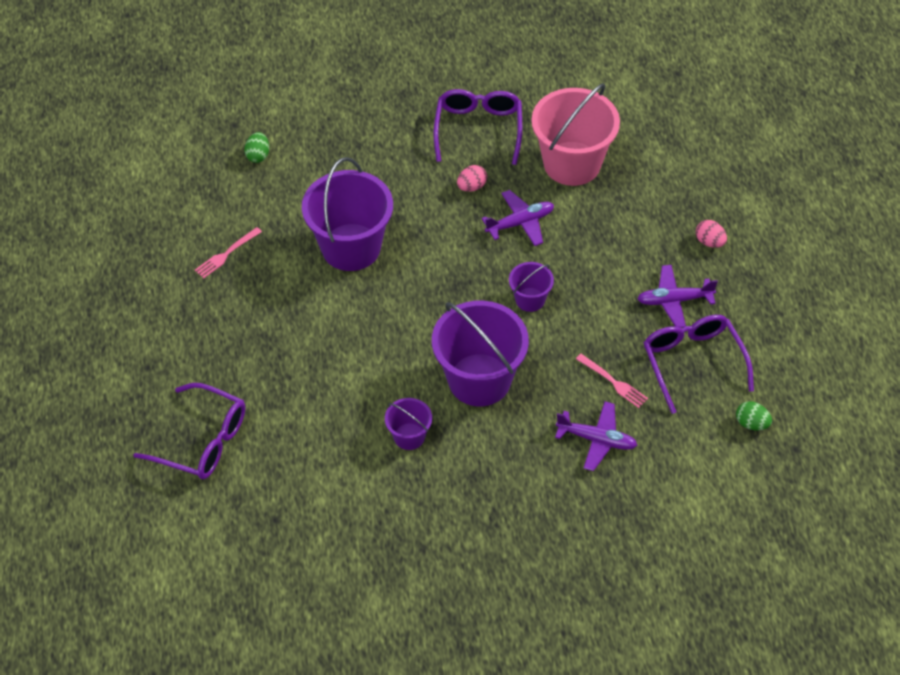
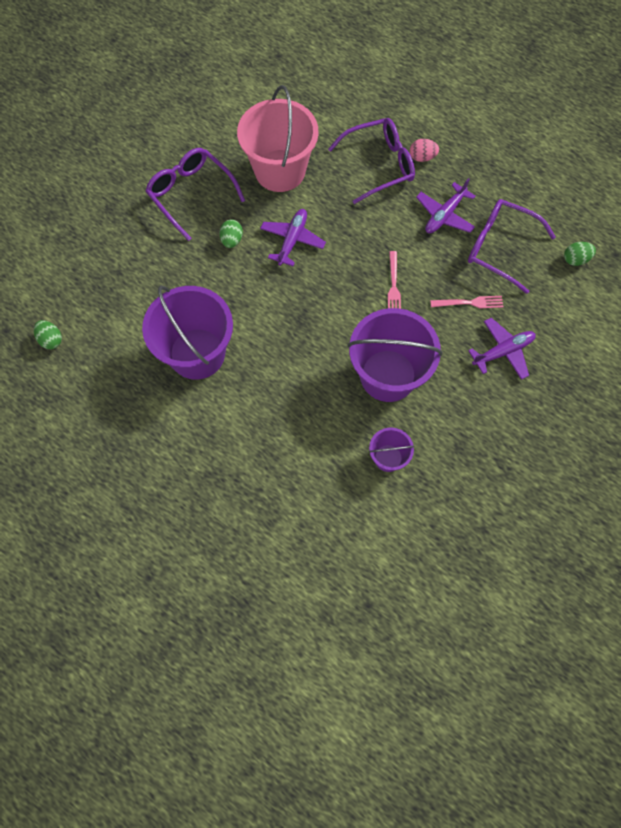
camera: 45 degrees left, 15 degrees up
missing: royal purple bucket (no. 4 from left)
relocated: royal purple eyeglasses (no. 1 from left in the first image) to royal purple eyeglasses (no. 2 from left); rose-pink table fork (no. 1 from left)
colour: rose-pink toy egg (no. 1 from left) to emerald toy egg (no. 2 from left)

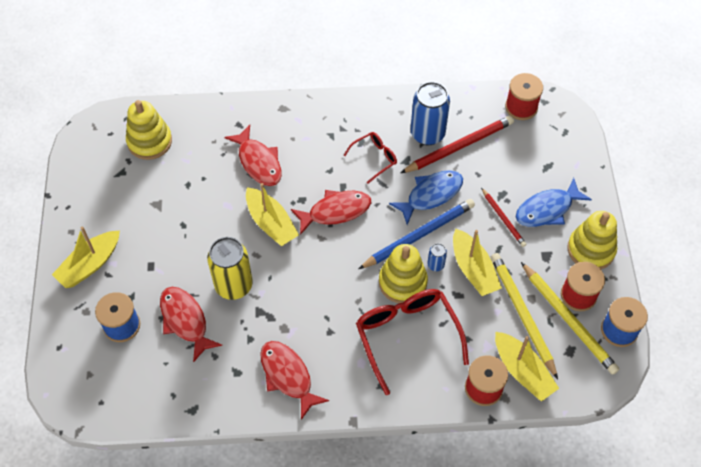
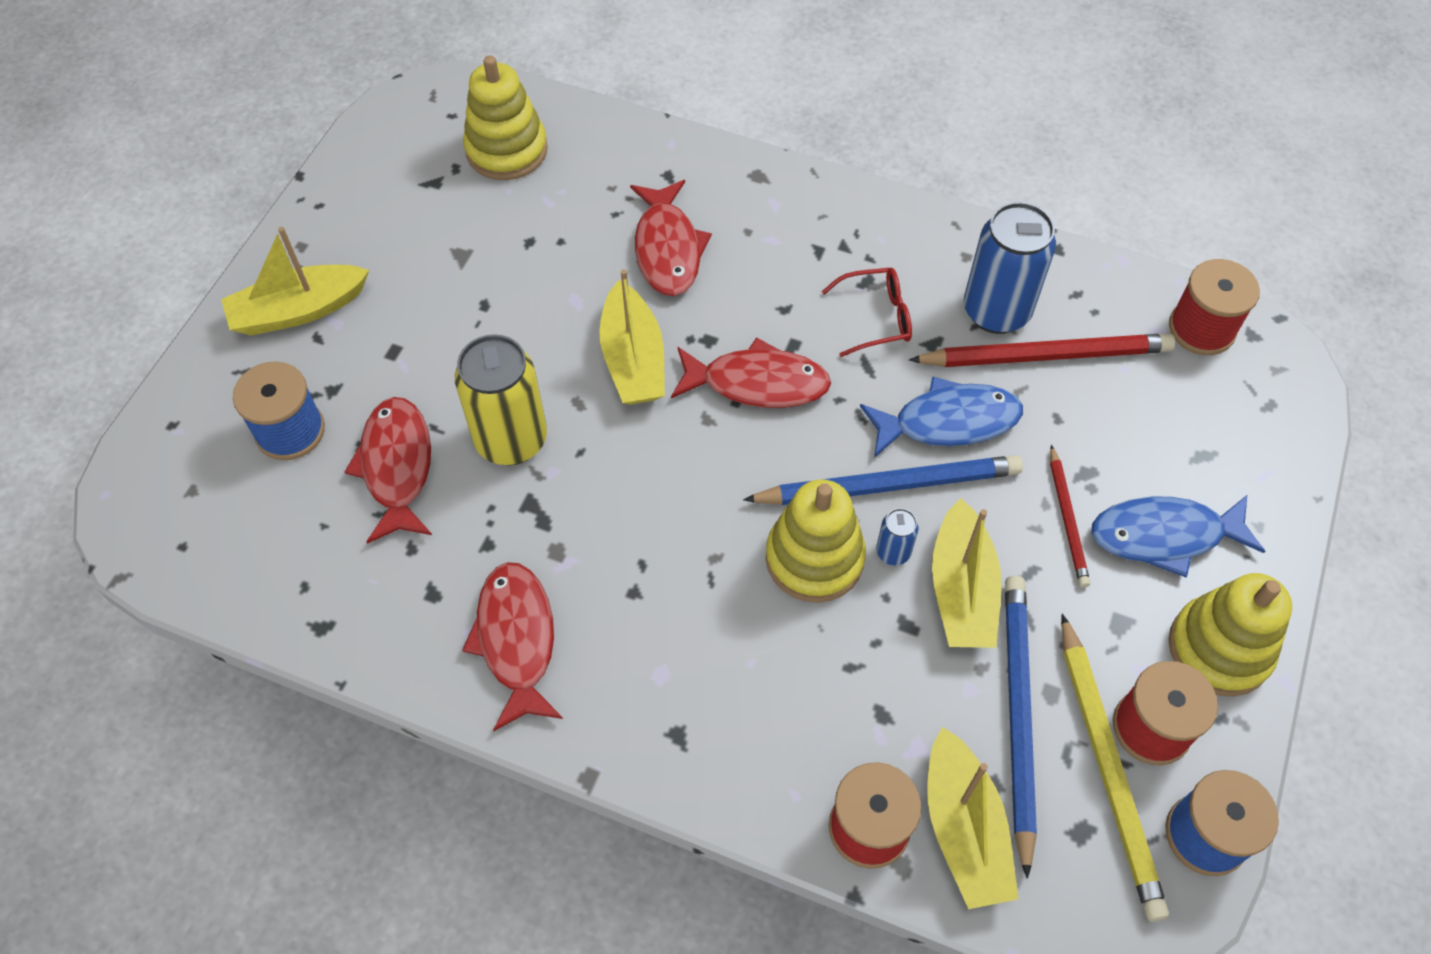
camera: 25 degrees right, 0 degrees up
missing: scarlet eyeglasses (no. 2 from left)
colour: golden pencil (no. 1 from left) to royal blue pencil (no. 2 from left)

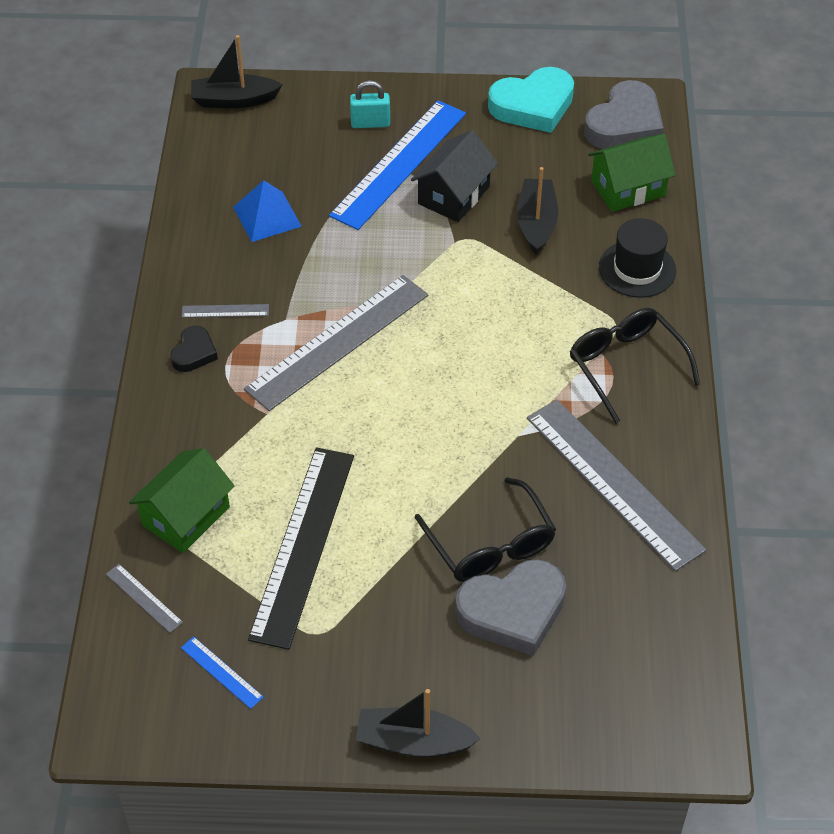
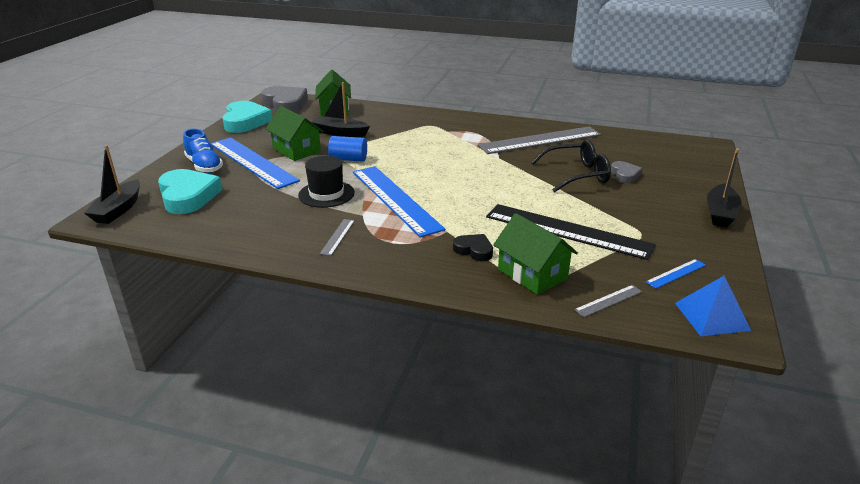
camera: 75 degrees left, 20 degrees down
missing: black eyeglasses (no. 2 from left)
appeared: aqua heart shape (no. 1 from left); royal blue cylinder
relocated: black tall hat; black heart shape; royal blue solid pyramid
exchanged: aqua small lock to royal blue shoe
colour: black house to emerald house (no. 1 from left); grey straightedge (no. 3 from left) to royal blue straightedge (no. 2 from left)
size: grey heart shape (no. 1 from left in the first image) x0.53

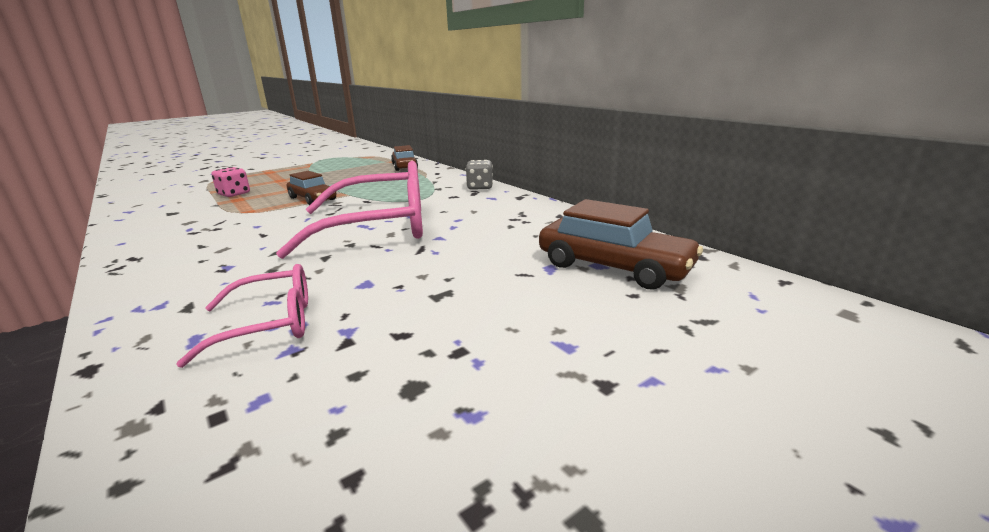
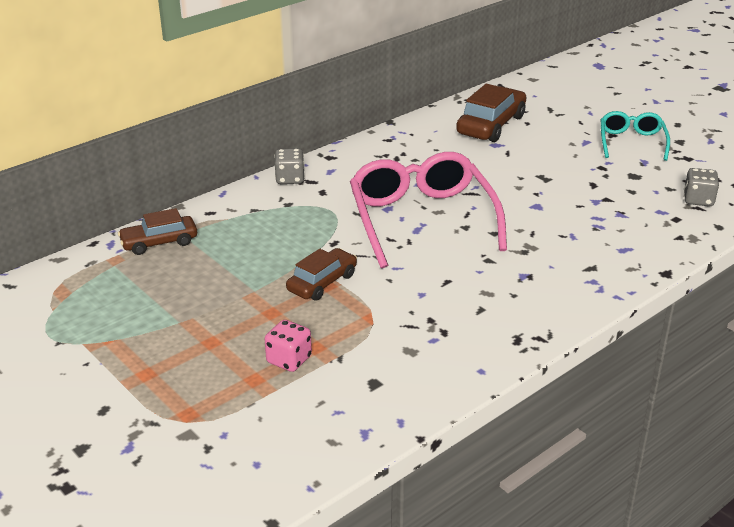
camera: 95 degrees left, 10 degrees up
missing: rose-pink eyeglasses (no. 1 from left)
appeared: aqua eyeglasses; grey game die (no. 2 from left)

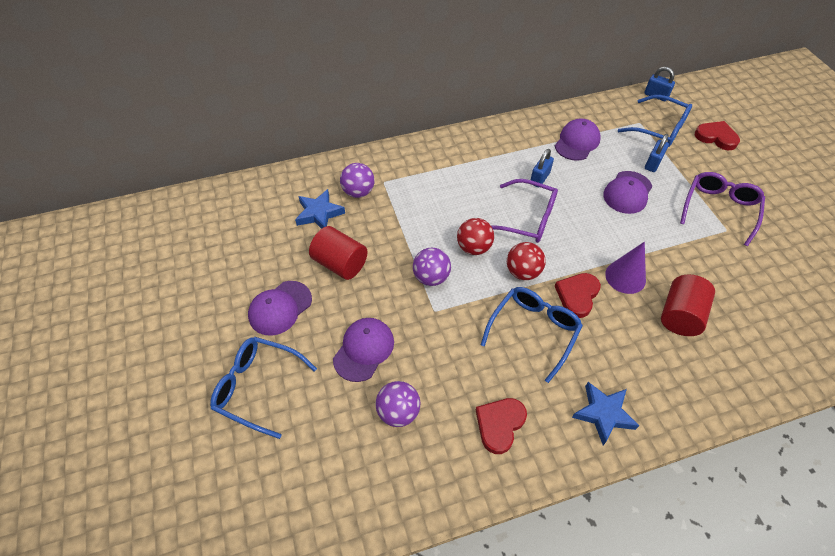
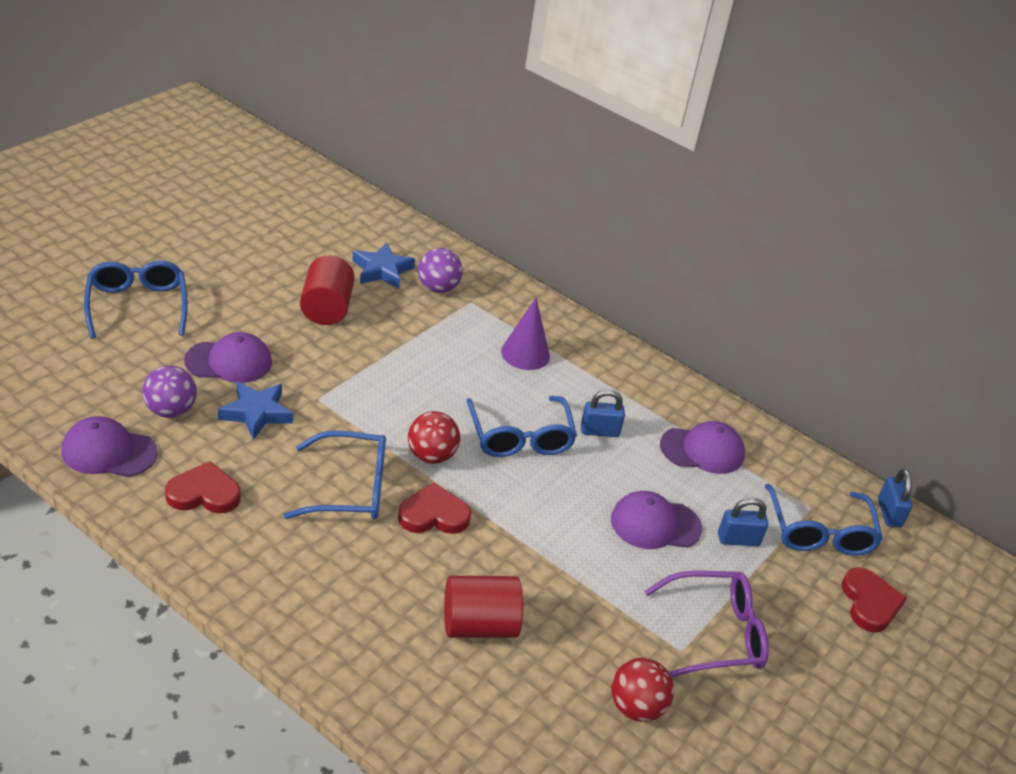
camera: 50 degrees right, 15 degrees down
missing: royal purple play ball (no. 3 from left)
relocated: royal purple peaked cap (no. 1 from left); royal blue star shape (no. 2 from left in the first image) to royal blue star shape (no. 1 from left); royal purple solid cone; scarlet play ball (no. 1 from left in the first image) to scarlet play ball (no. 2 from left)
colour: royal purple eyeglasses (no. 1 from left) to royal blue eyeglasses (no. 3 from left)

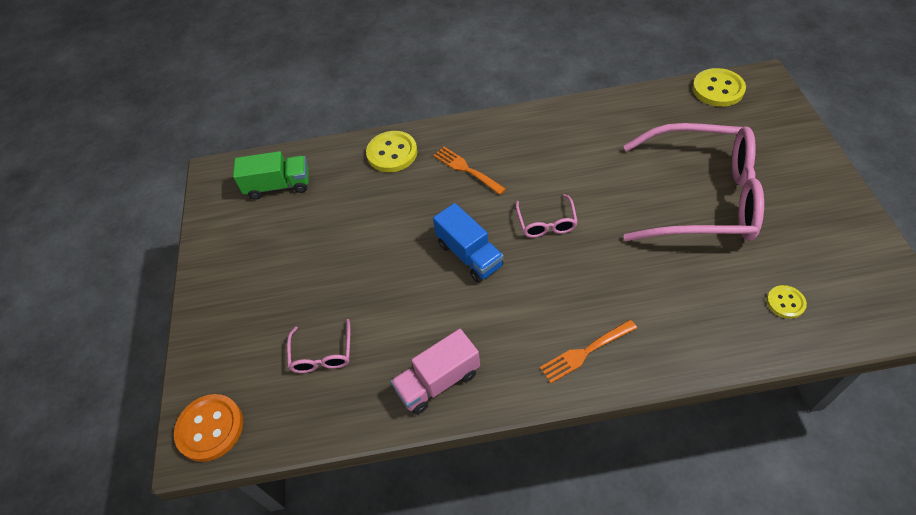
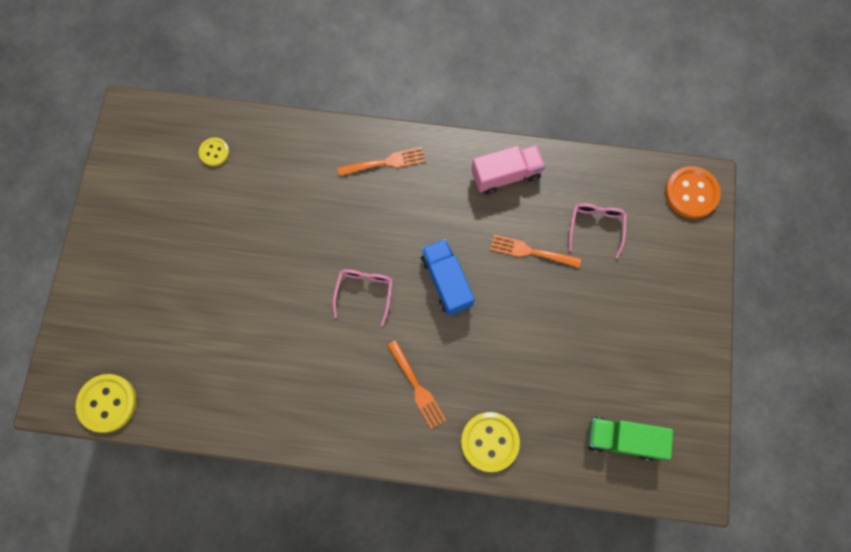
camera: 170 degrees left, 20 degrees up
missing: rose-pink eyeglasses (no. 3 from left)
appeared: orange table fork (no. 3 from left)

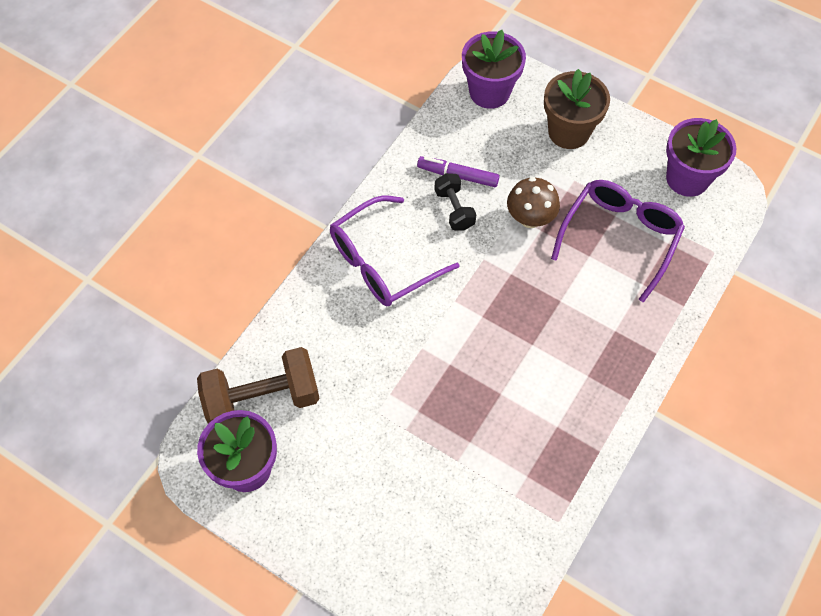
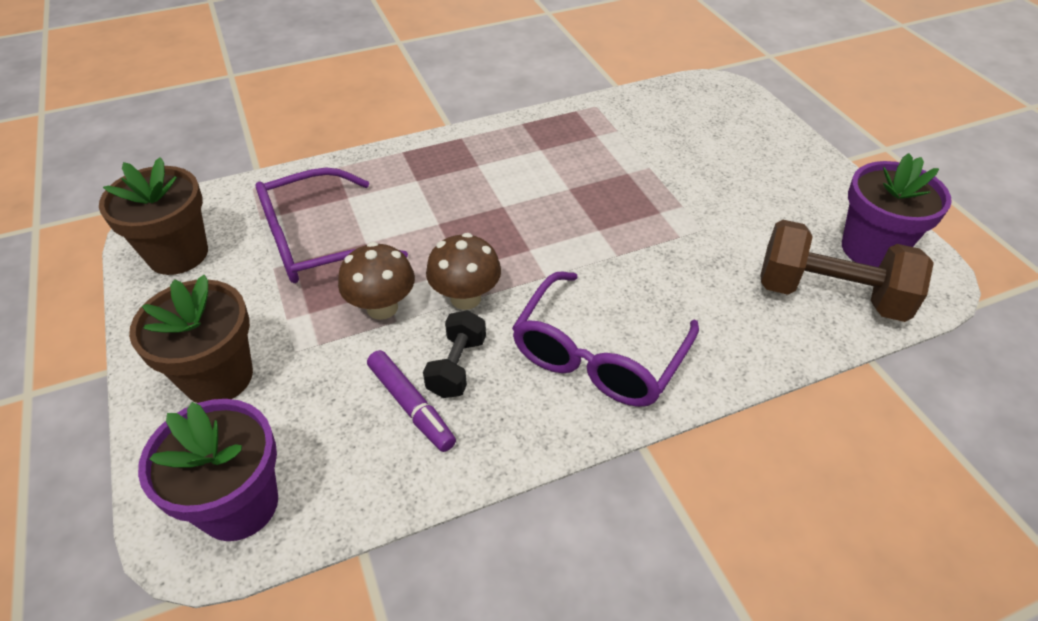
camera: 145 degrees left, 15 degrees down
appeared: brown mushroom (no. 2 from left)
colour: royal purple flower pot (no. 3 from left) to brown flower pot (no. 1 from left)
spun: royal purple eyeglasses (no. 1 from left in the first image) 120 degrees clockwise

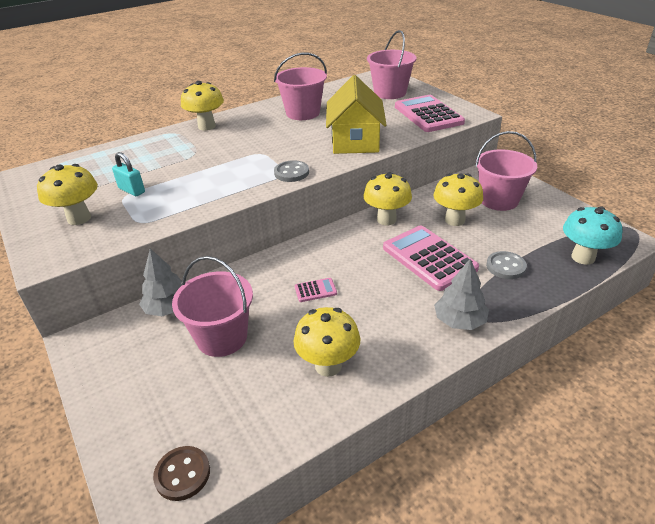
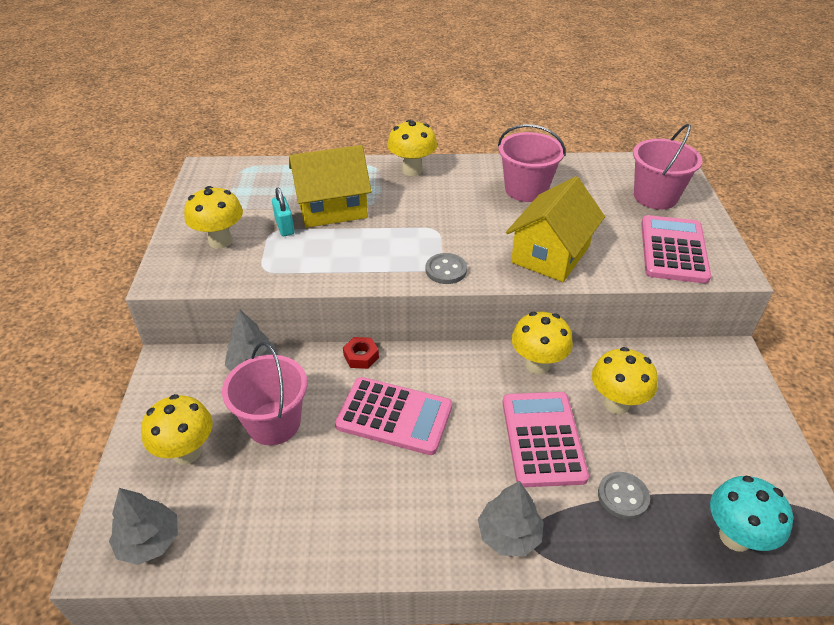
camera: 30 degrees right, 5 degrees up
missing: rose-pink bucket (no. 4 from left)
appeared: golden house (no. 1 from left); scarlet hex nut
relocated: golden mushroom (no. 3 from left in the first image) to golden mushroom (no. 1 from left)
exchanged: brown sewing button to grey toy tree (no. 1 from left)
size: rose-pink calculator (no. 1 from left) x2.34

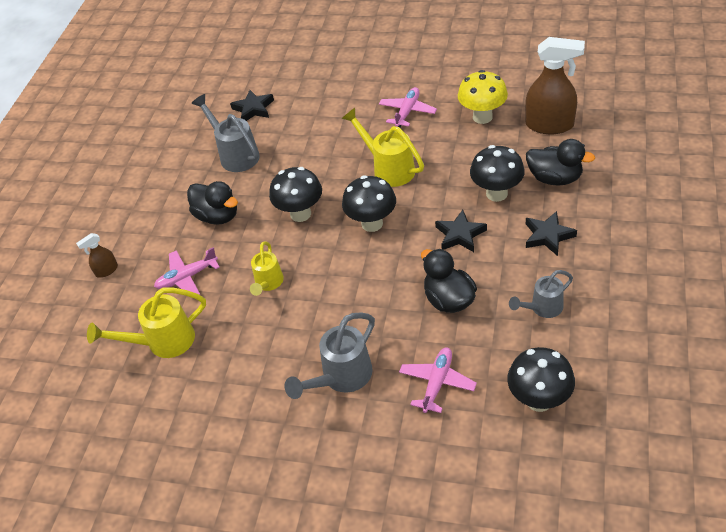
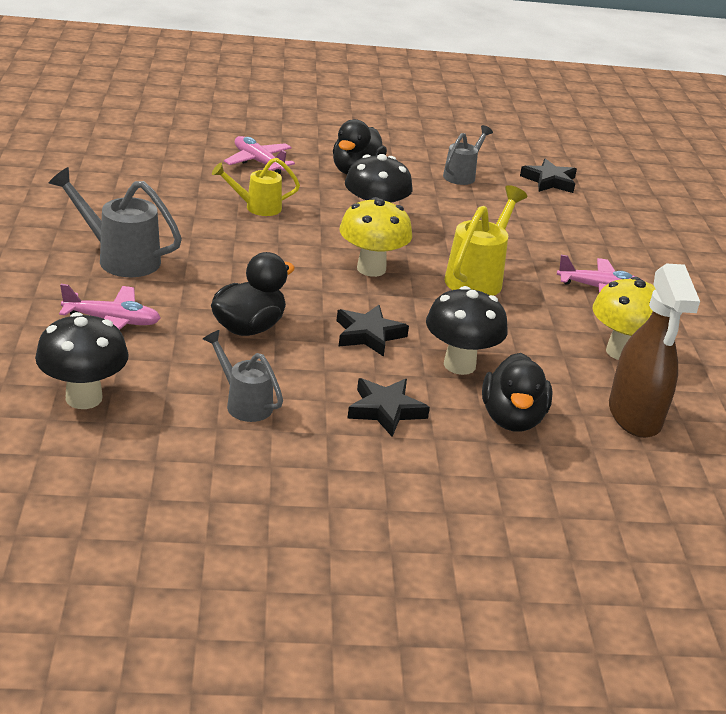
camera: 65 degrees right, 15 degrees down
missing: brown spray bottle (no. 1 from left); golden sprinkling can (no. 1 from left)
colour: black mushroom (no. 2 from left) to golden mushroom (no. 1 from left)
size: grey sprinkling can (no. 1 from left in the first image) x0.65

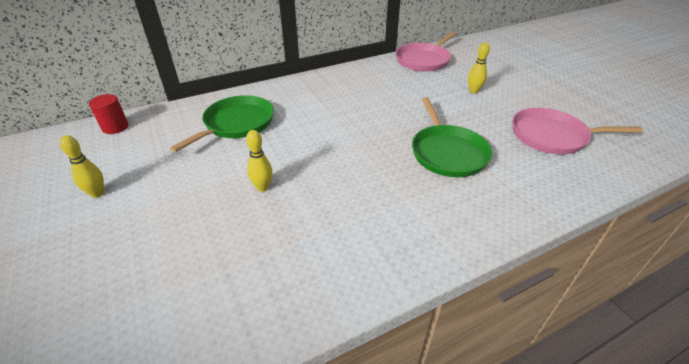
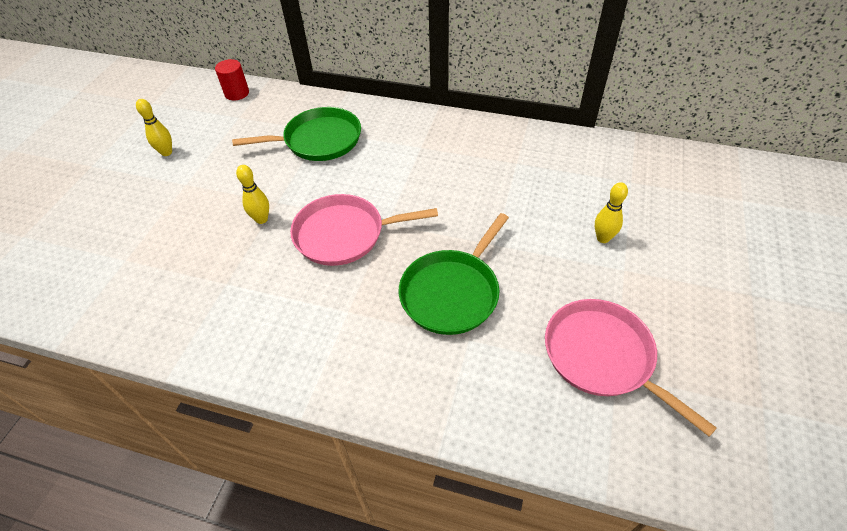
camera: 45 degrees right, 10 degrees up
relocated: rose-pink frying pan (no. 1 from left)

